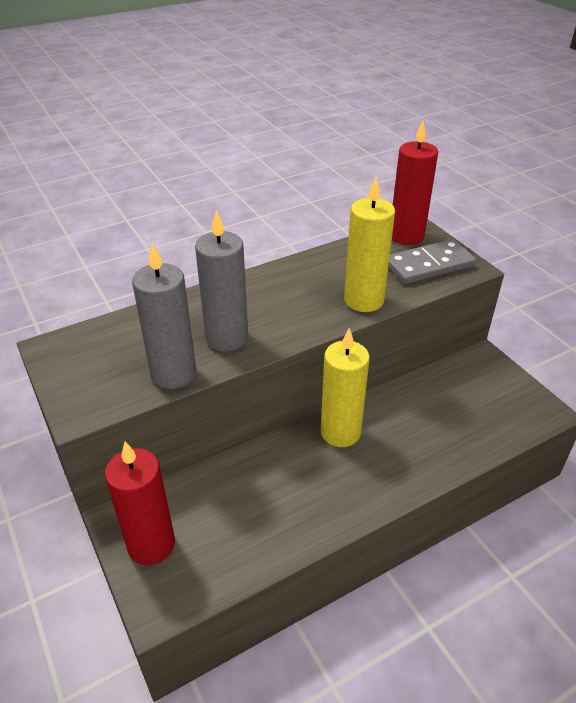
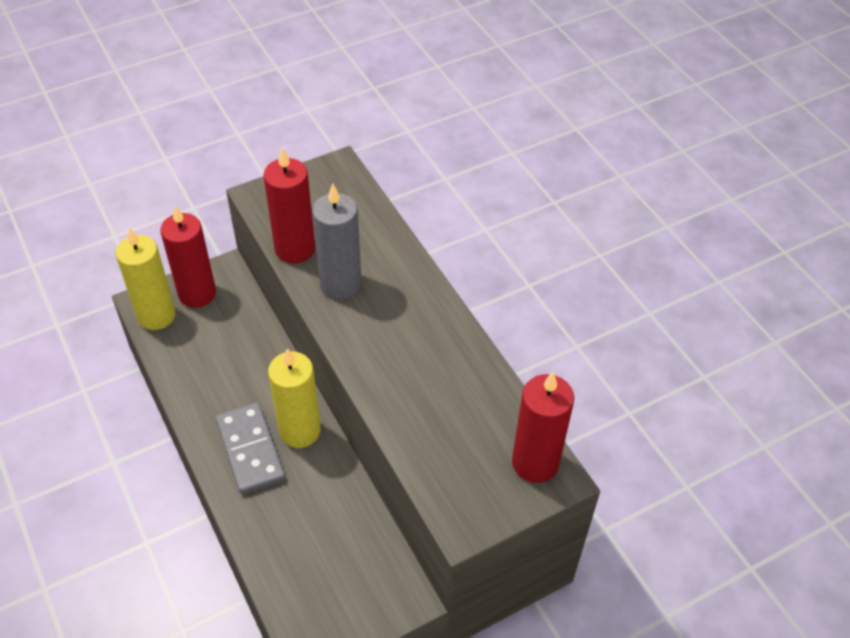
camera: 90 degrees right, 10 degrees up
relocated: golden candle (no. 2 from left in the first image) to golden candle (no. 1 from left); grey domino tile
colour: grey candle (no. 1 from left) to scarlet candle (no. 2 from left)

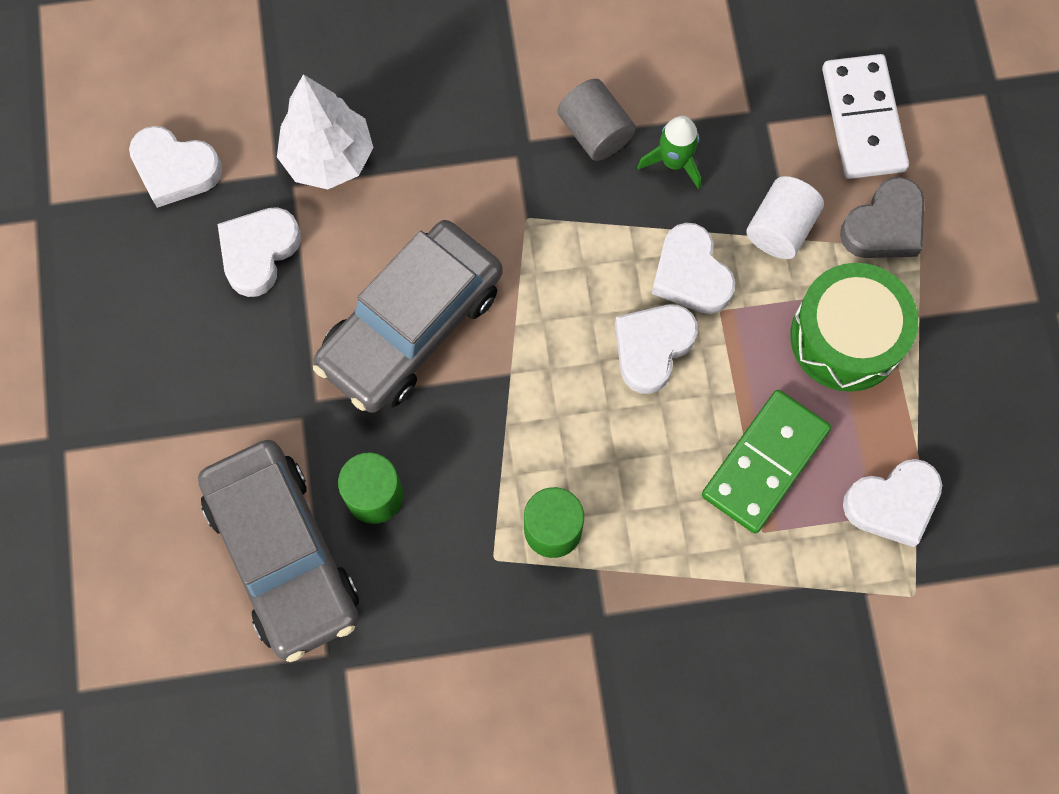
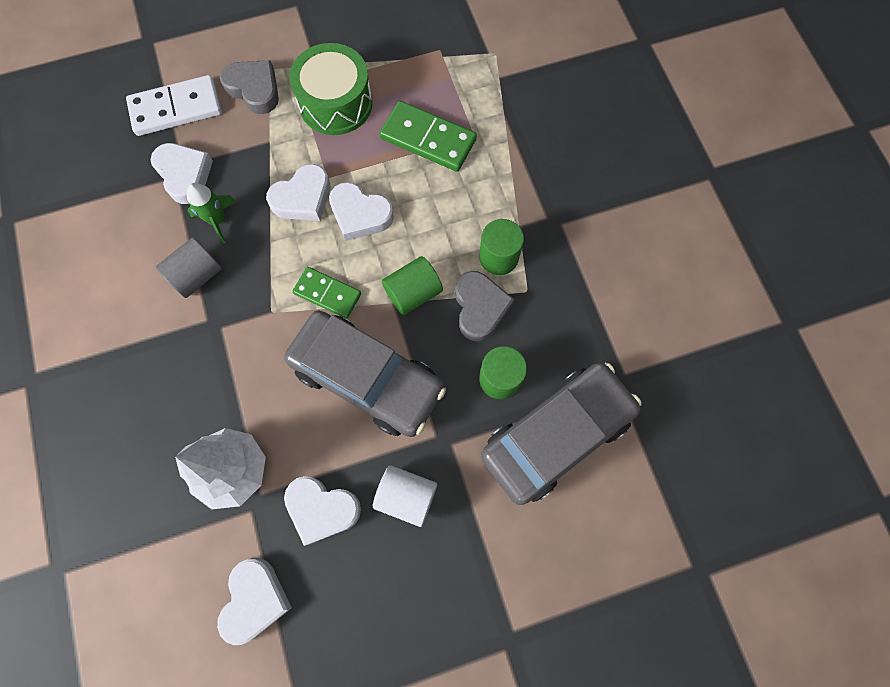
camera: 100 degrees left, 0 degrees up
appeared: emerald domino tile (no. 1 from left); emerald cylinder (no. 1 from left); grey heart shape (no. 2 from left)
relocated: pure white heart shape (no. 5 from left in the first image) to pure white heart shape (no. 1 from left); pure white cylinder

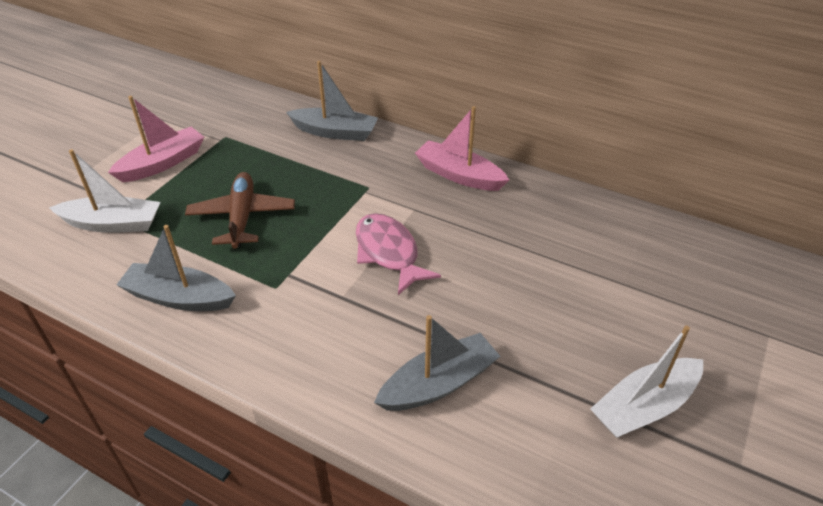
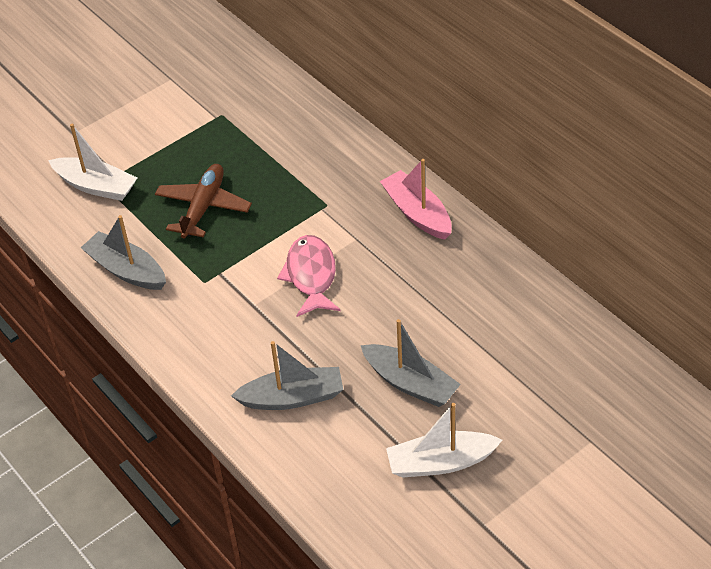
camera: 25 degrees right, 5 degrees up
missing: rose-pink toy boat (no. 1 from left)
relocated: grey toy boat (no. 2 from left in the first image) to grey toy boat (no. 3 from left)

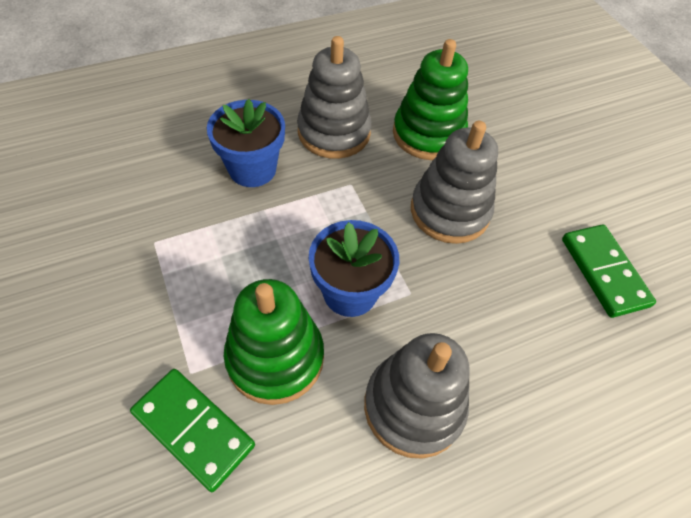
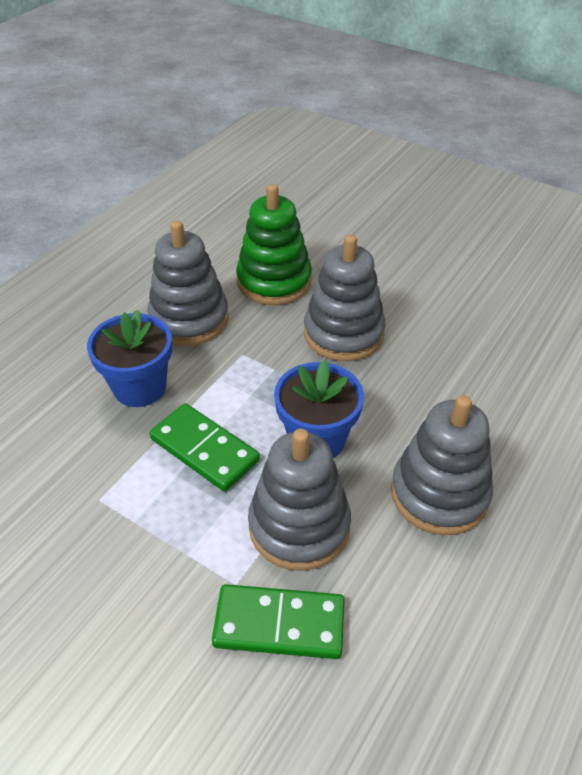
camera: 30 degrees left, 10 degrees down
relocated: emerald domino tile (no. 2 from left in the first image) to emerald domino tile (no. 1 from left)
colour: emerald stacking rings (no. 1 from left) to grey stacking rings (no. 2 from left)

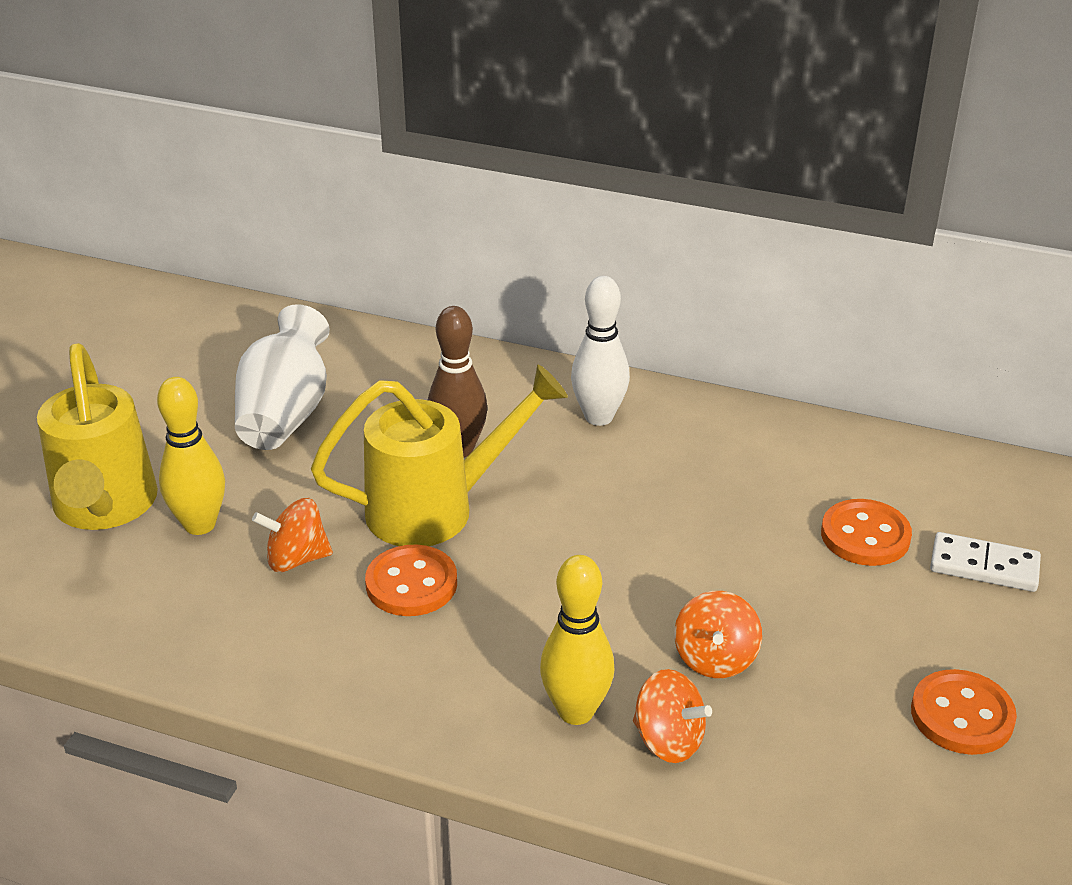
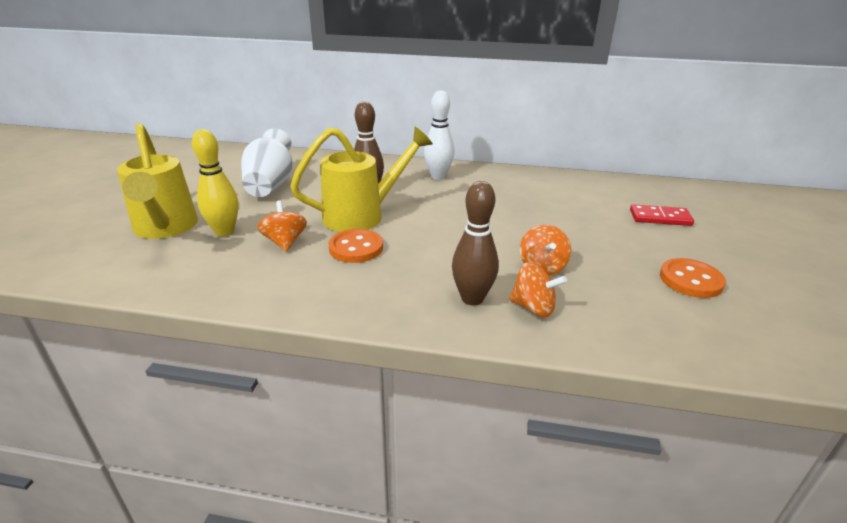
camera: 10 degrees left, 5 degrees down
missing: orange sewing button (no. 2 from left)
colour: golden tenpin (no. 2 from left) to brown tenpin (no. 2 from left); pure white domino tile to scarlet domino tile
spun: orange spinning top (no. 1 from left) 90 degrees clockwise

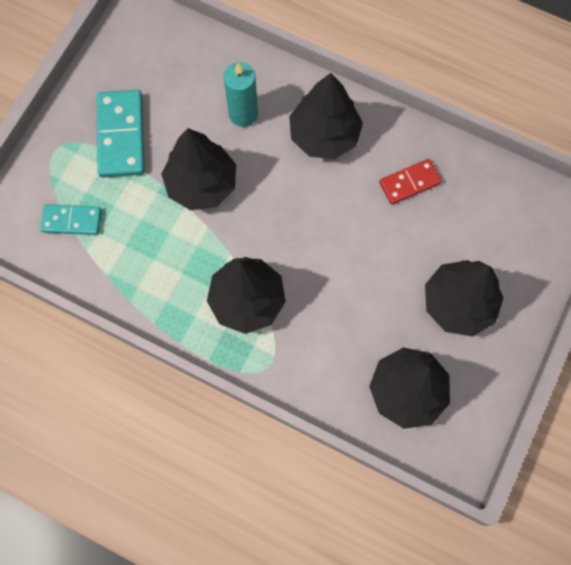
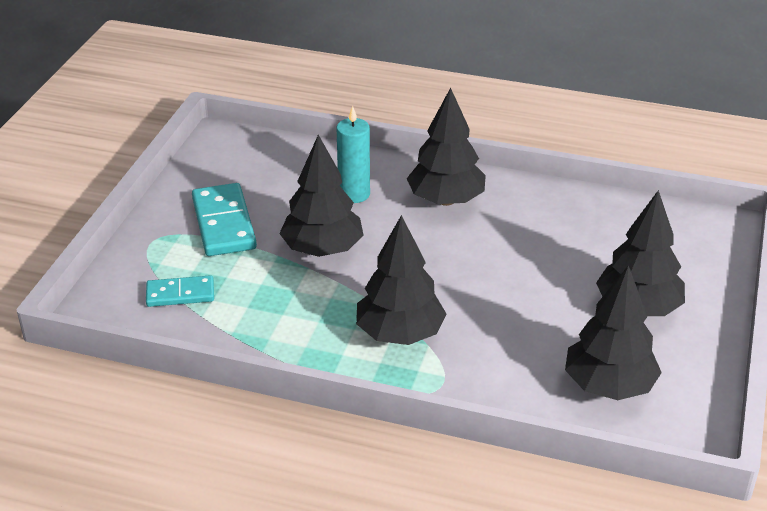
camera: 10 degrees left, 35 degrees down
missing: scarlet domino tile

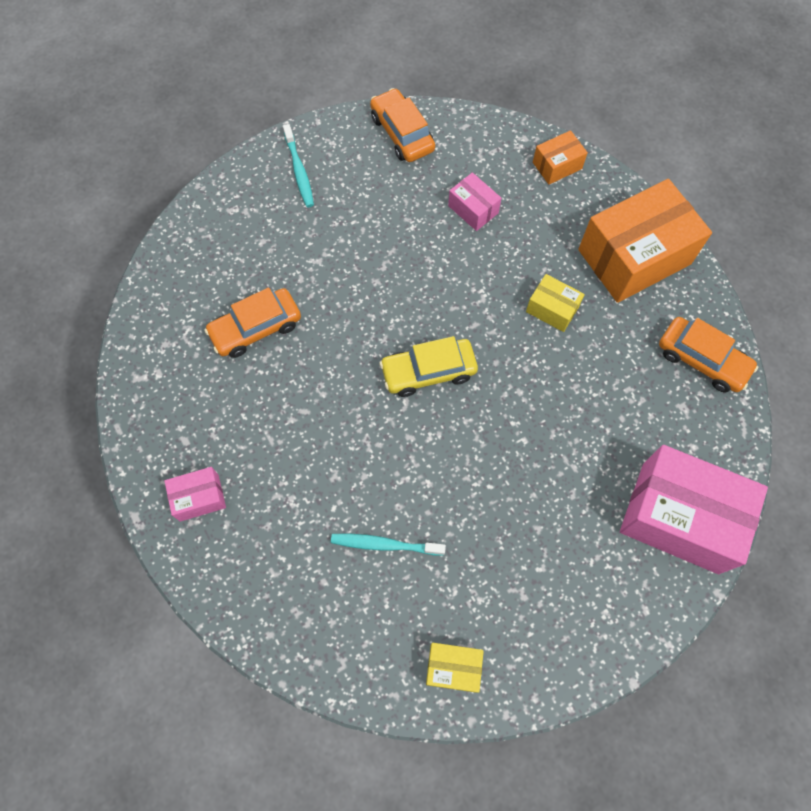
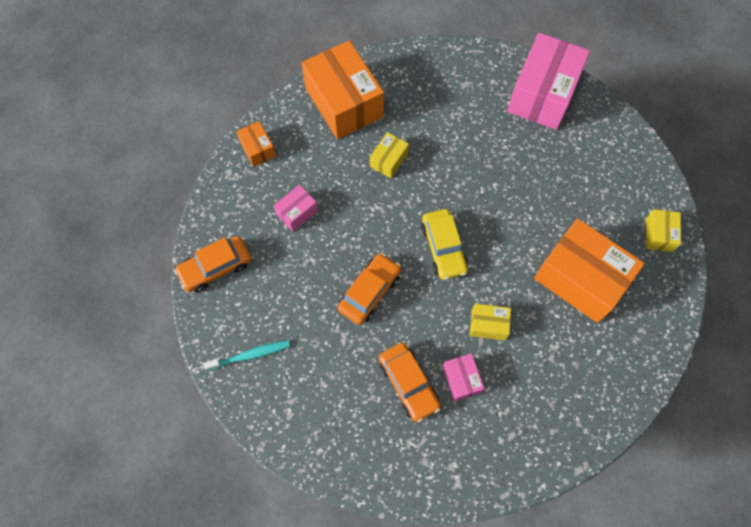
camera: 90 degrees left, 0 degrees up
appeared: golden parcel (no. 2 from left)
relocated: orange automobile (no. 3 from left in the first image) to orange automobile (no. 2 from left); rose-pink parcel (no. 1 from left in the first image) to rose-pink parcel (no. 2 from left)
exchanged: aqua toothbrush (no. 2 from left) to orange parcel (no. 3 from left)

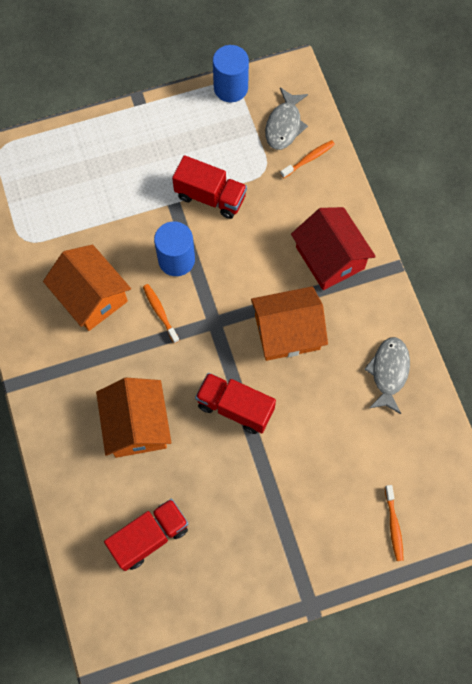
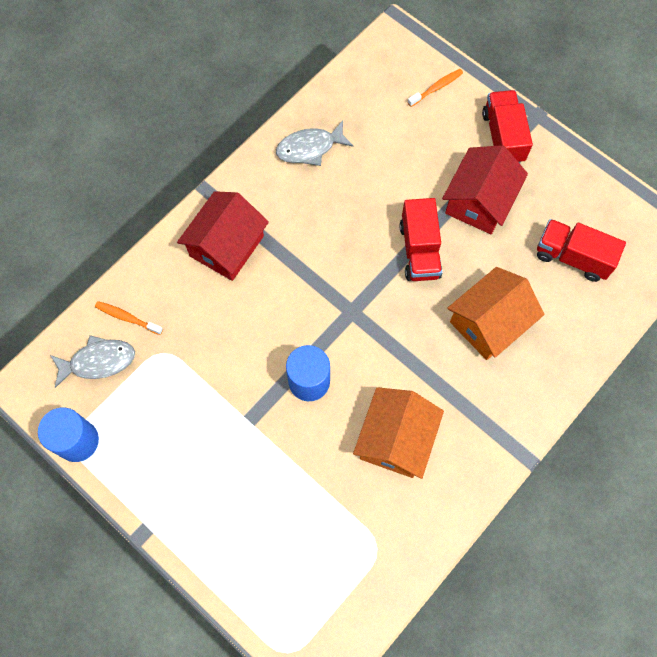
camera: 120 degrees left, 0 degrees up
missing: orange toothbrush (no. 1 from left); orange house (no. 3 from left)
appeared: scarlet house (no. 2 from left)
relocated: scarlet truck (no. 2 from left)

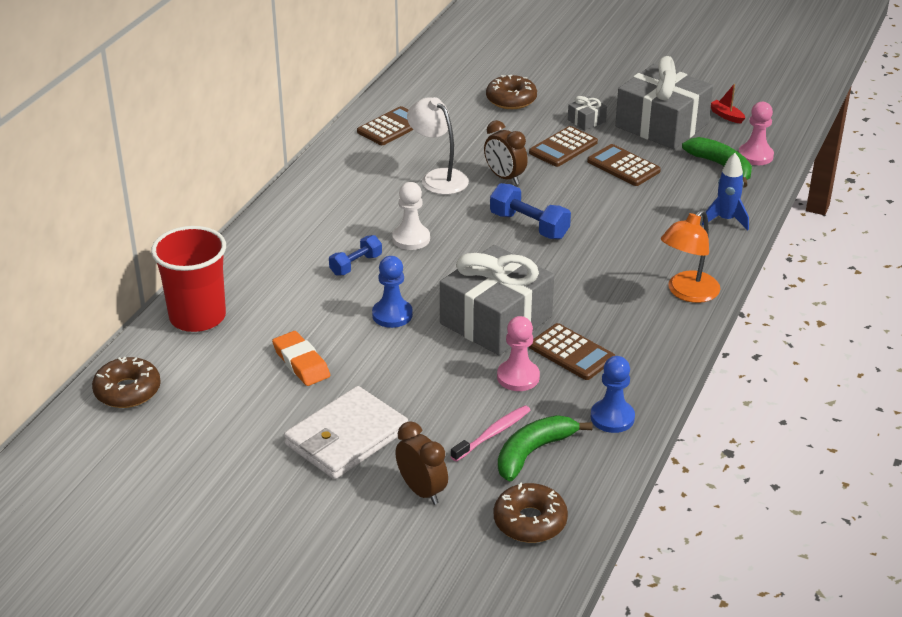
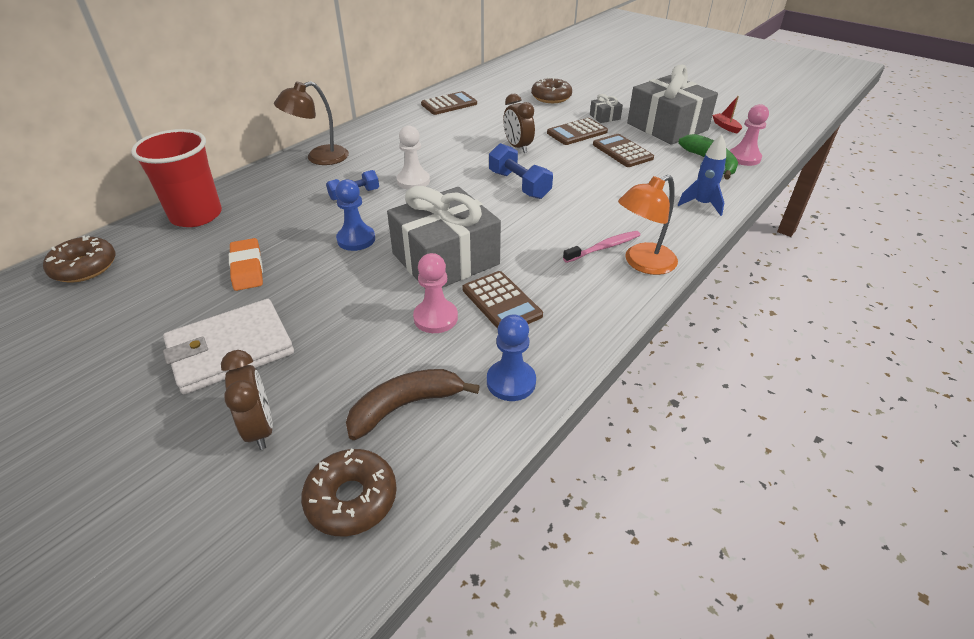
camera: 15 degrees right, 5 degrees up
missing: pure white reading lamp
appeared: brown reading lamp
relocated: rose-pink toothbrush
colour: emerald banana (no. 1 from left) to brown banana

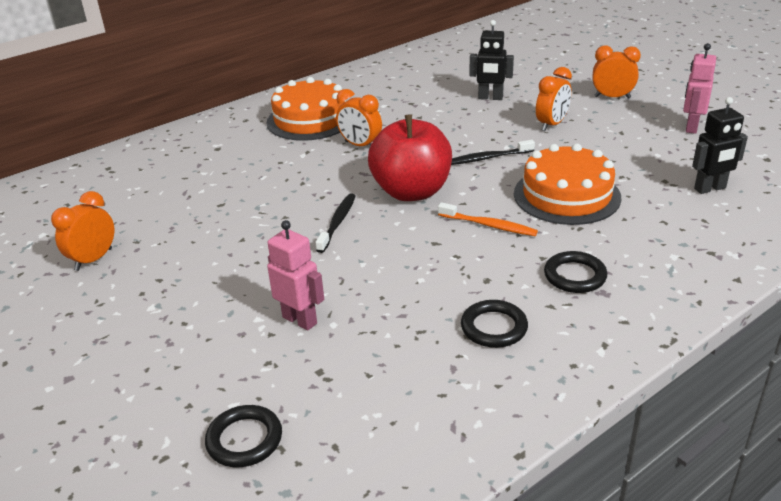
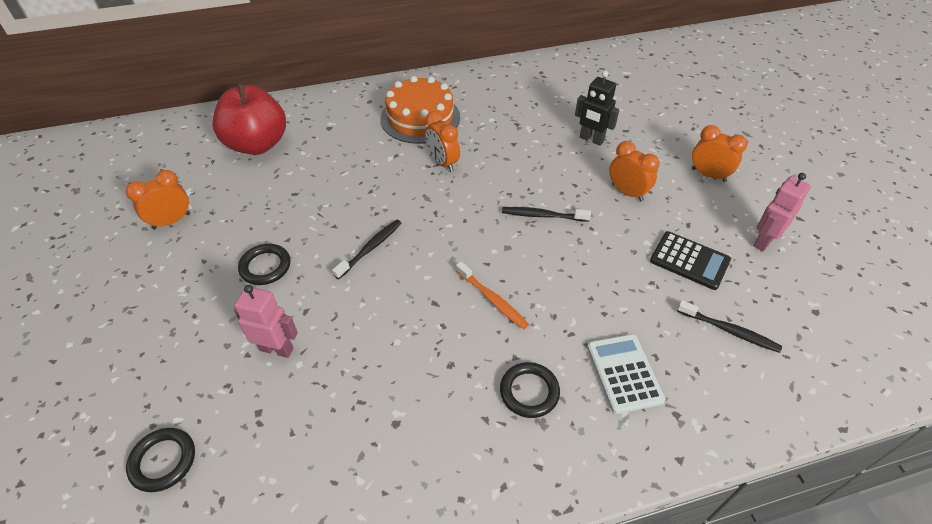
camera: 20 degrees right, 15 degrees up
missing: orange cake (no. 2 from left)
appeared: pure white calculator; black calculator
relocated: scarlet apple fruit; black torus (no. 2 from left)
exchanged: black robot figure (no. 2 from left) to black toothbrush (no. 3 from left)
spun: rose-pink robot figure (no. 1 from left) 45 degrees counterclockwise; orange clock (no. 3 from left) 105 degrees counterclockwise

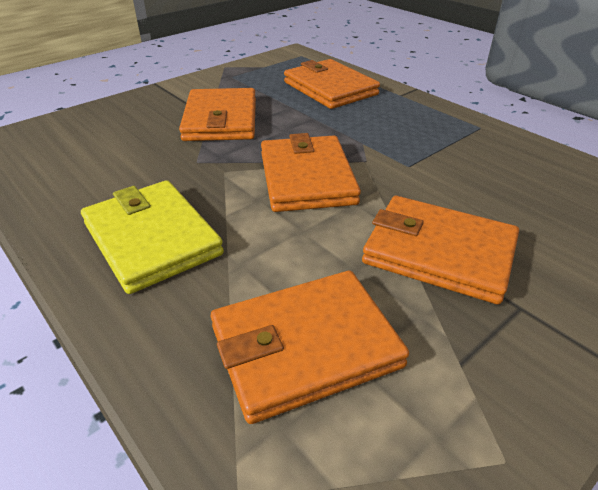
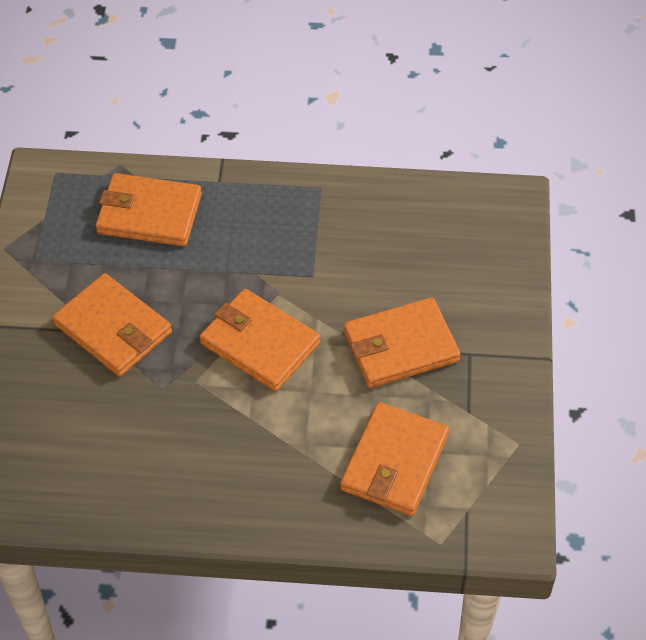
camera: 45 degrees left, 15 degrees up
missing: golden billfold

